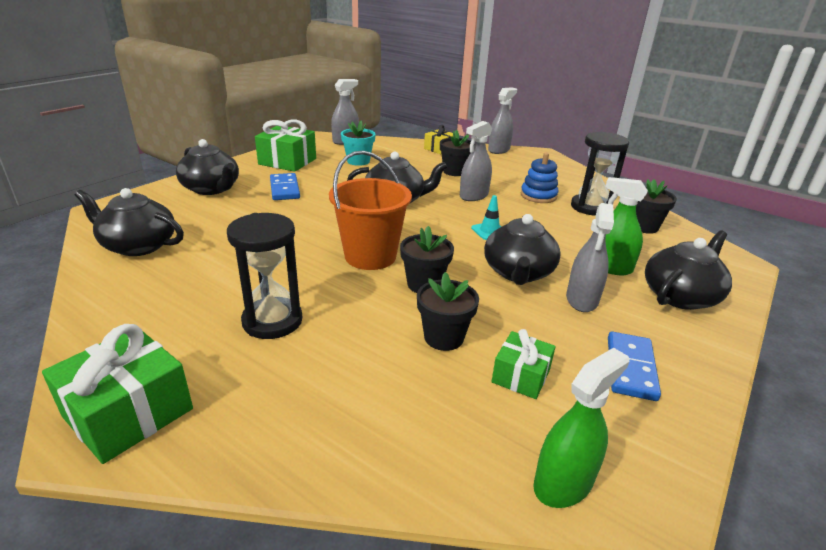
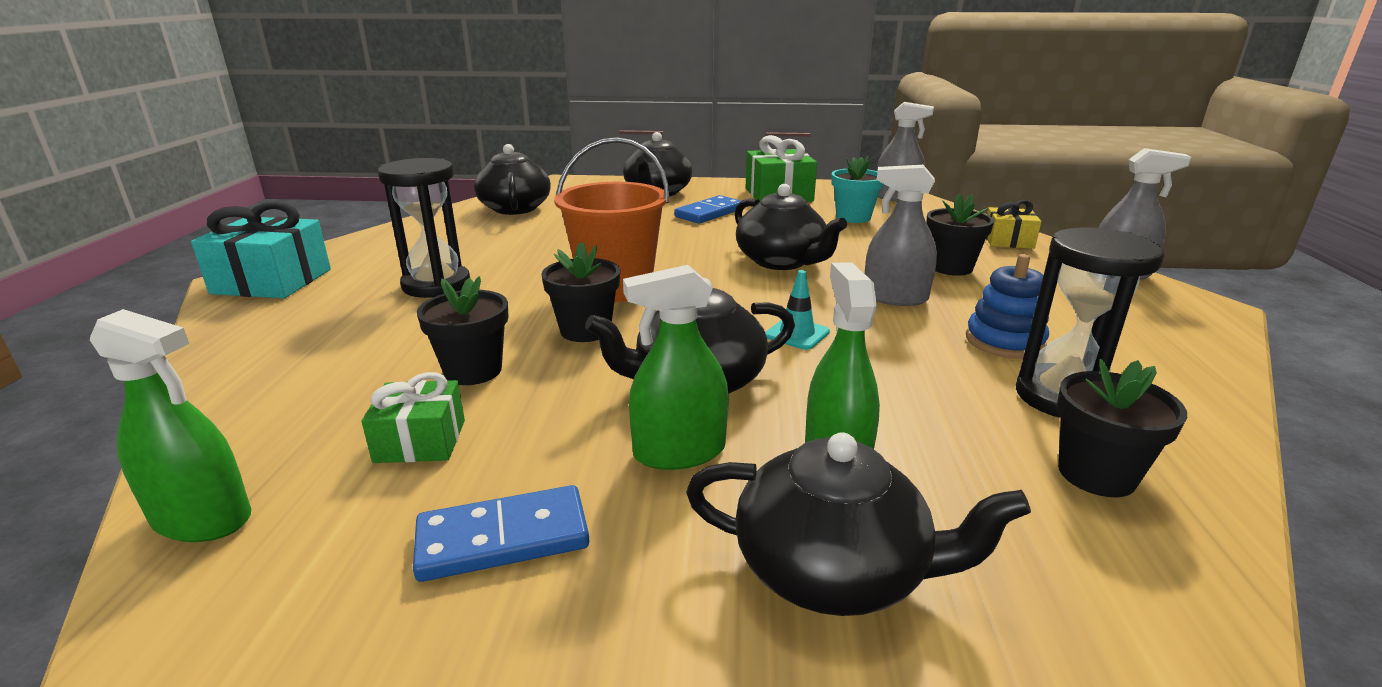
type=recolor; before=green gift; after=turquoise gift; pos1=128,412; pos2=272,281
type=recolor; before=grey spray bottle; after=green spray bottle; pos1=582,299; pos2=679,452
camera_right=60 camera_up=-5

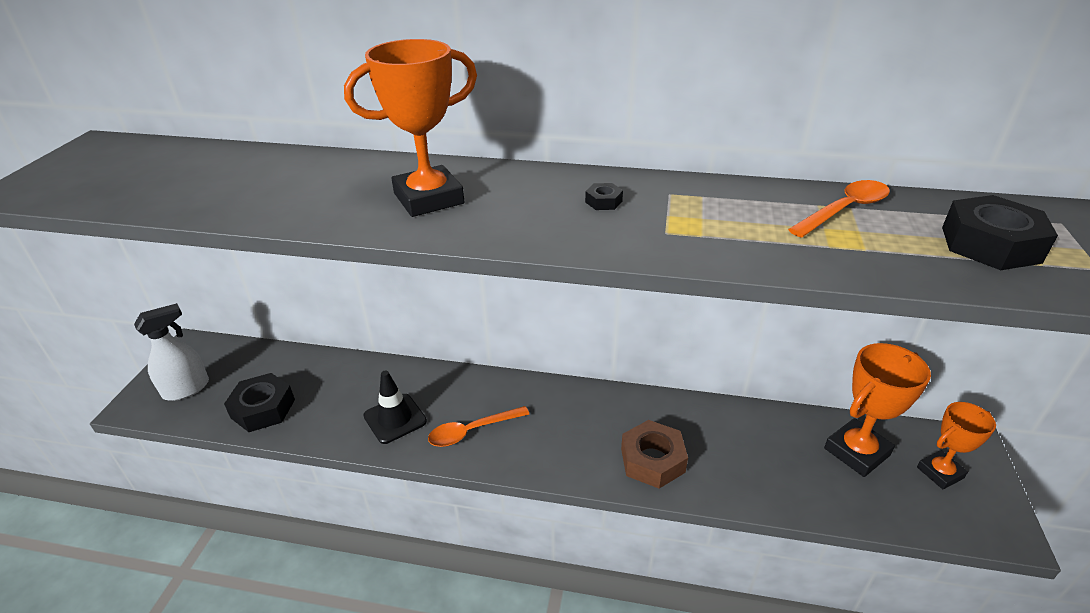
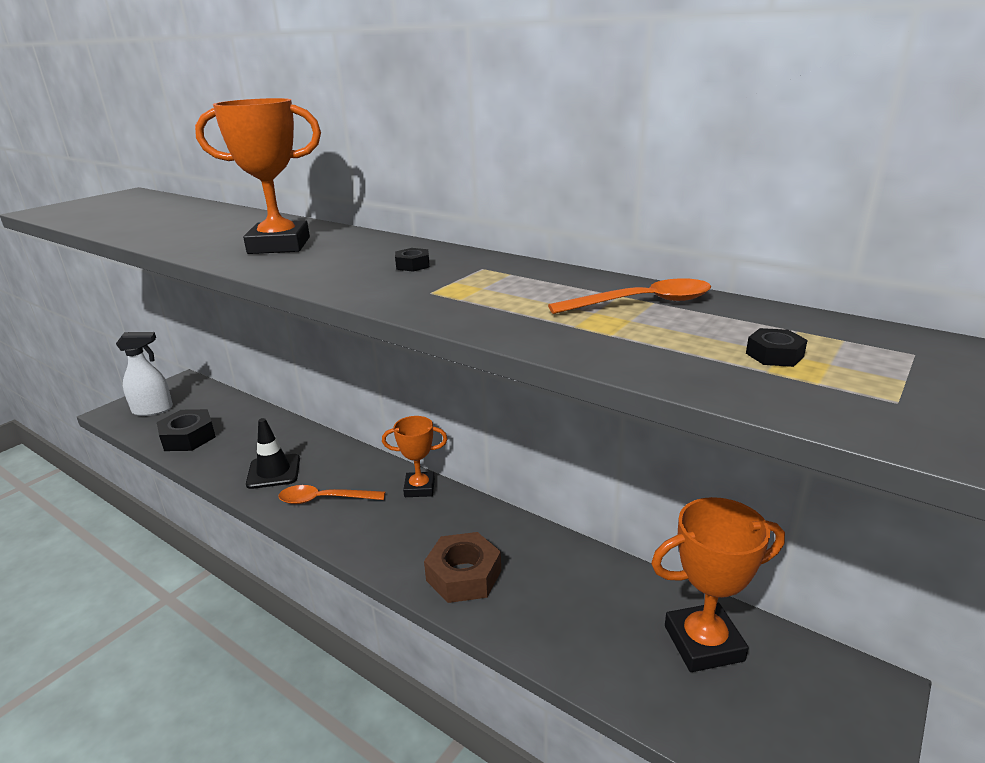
type=move; before=orange trophy; pos1=940,472; pos2=419,488
type=resize; before=black nut; pos1=990,244; pos2=774,355; scale=0.45
camera_right=25 camera_up=-10

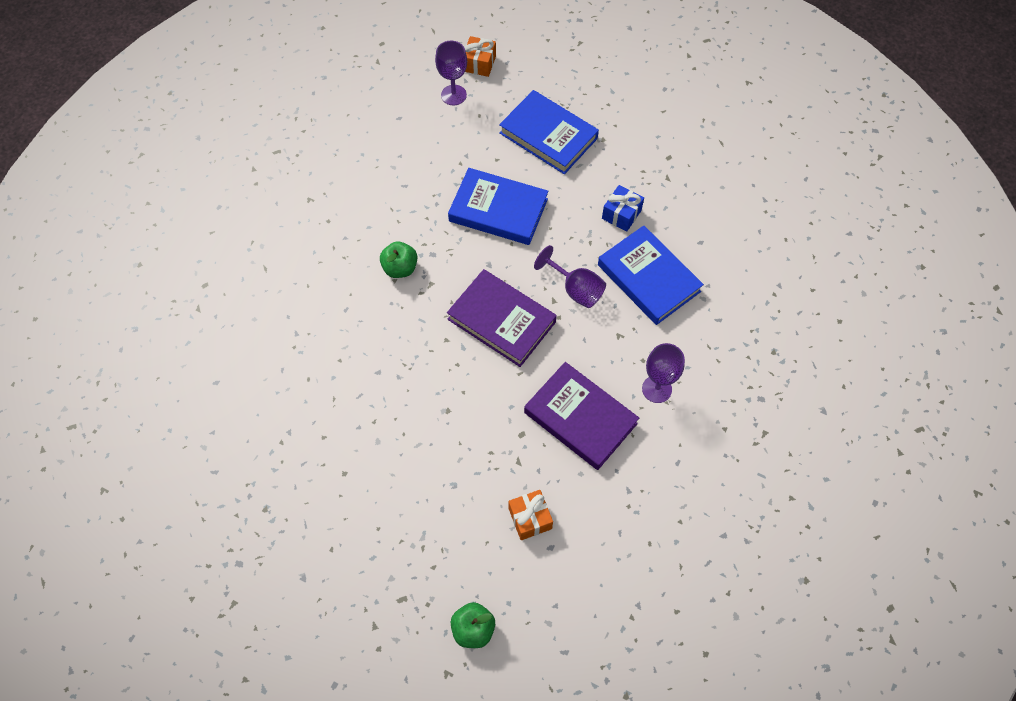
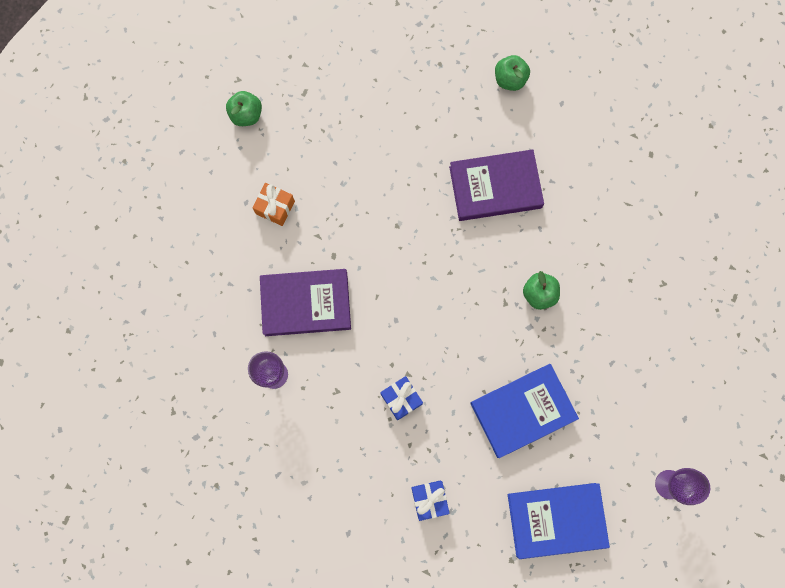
type=replace; before=purple goblet; after=blue gift; pos1=575,289; pos2=401,399
type=move; before=purple book; pos1=501,320; pos2=495,187
type=insert; after=green apple; pos2=510,79
type=delete; before=orange gift; pos1=479,63
type=delete; before=blue book; pos1=648,278
camera_right=135 camera_up=15

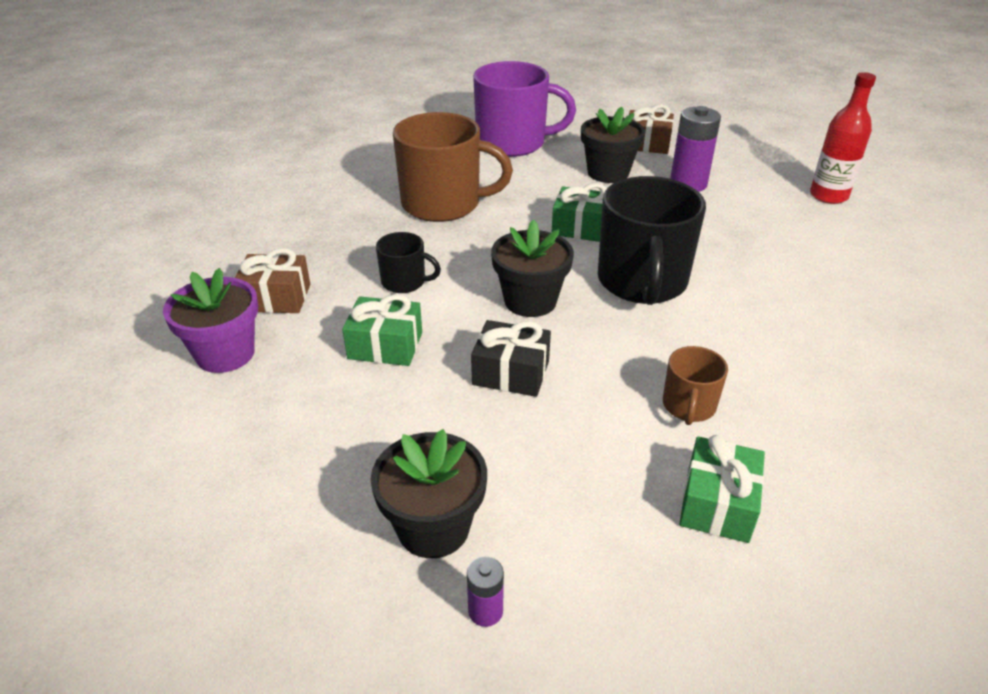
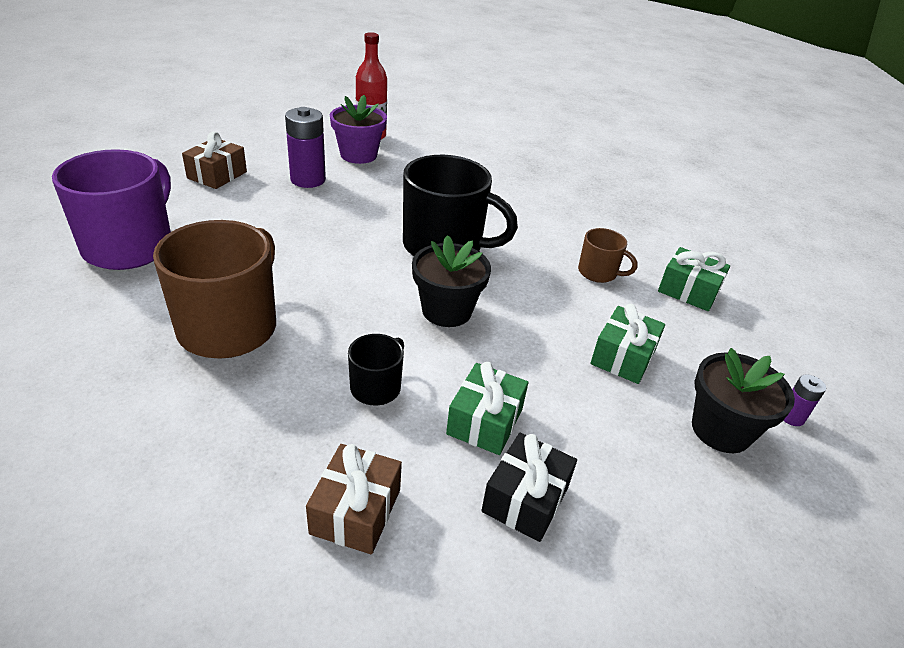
type=move; before=purple flower pot; pos1=225,354; pos2=358,155
type=move; before=black gift; pos1=511,372; pos2=525,499
type=move; before=green gift; pos1=581,227; pos2=623,357
type=delete; before=black flower pot; pos1=608,173
camera_right=-80 camera_up=0

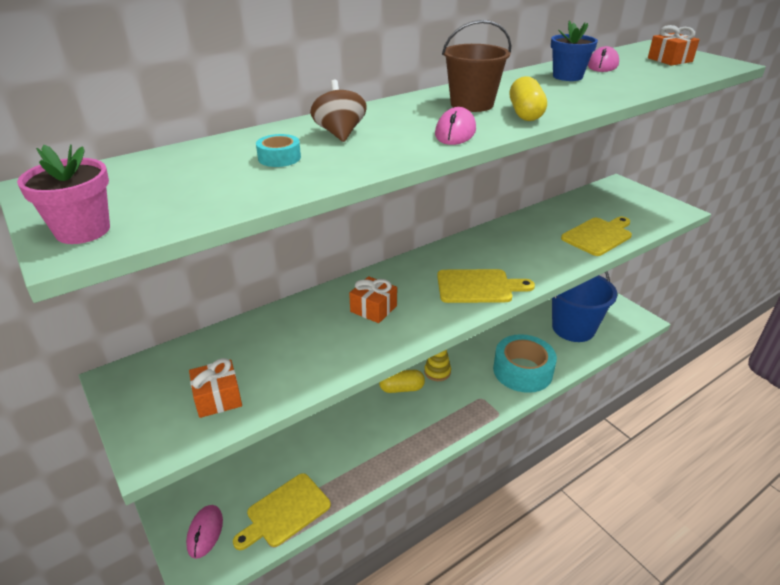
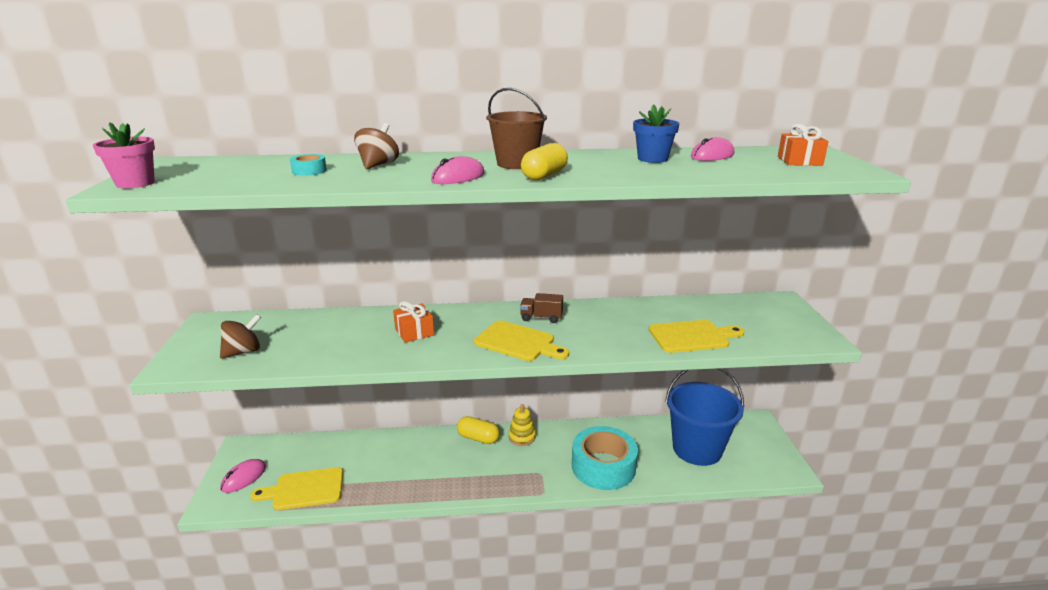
type=replace; before=orange gift; after=brown spinning top; pos1=218,398; pos2=243,352
type=insert; after=brown truck; pos2=541,318
camera_right=30 camera_up=-10

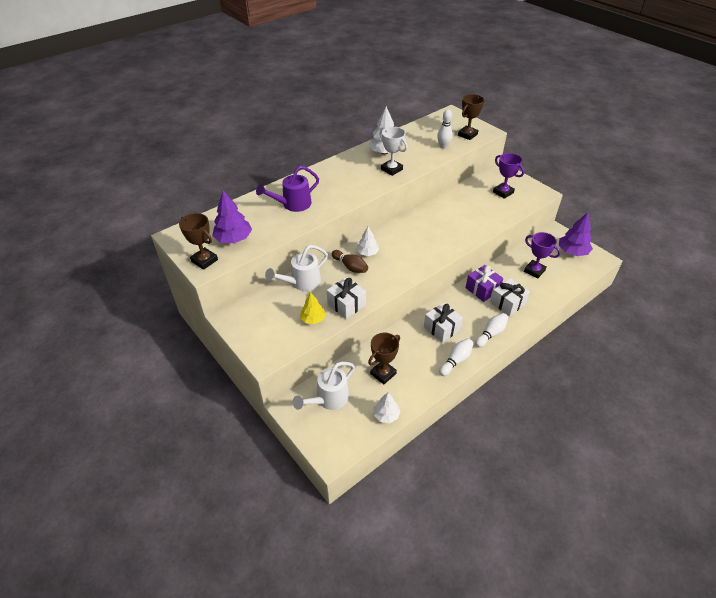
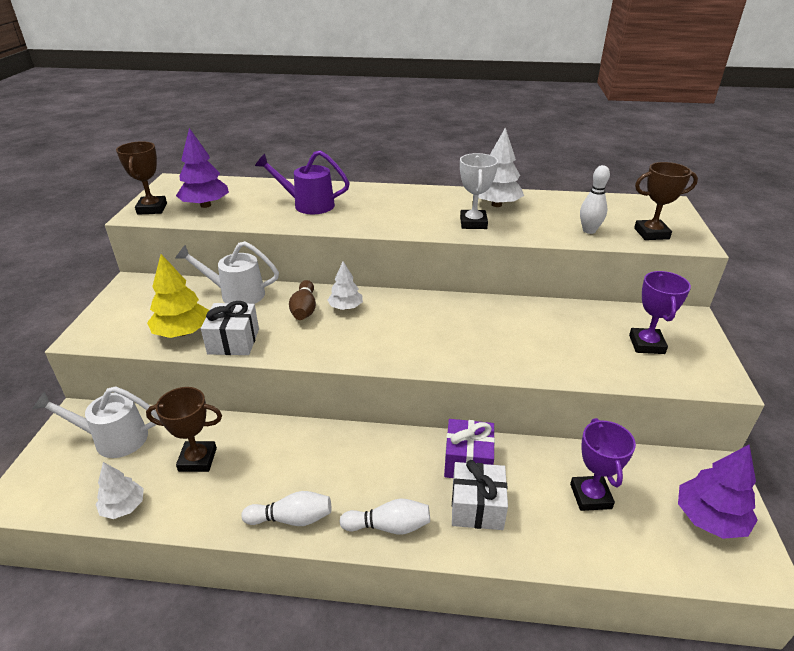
type=resize; before=yellow tree; pos1=313,319; pos2=182,332; scale=1.57
type=delete; before=white gift; pos1=441,328
camera_right=45 camera_up=-10

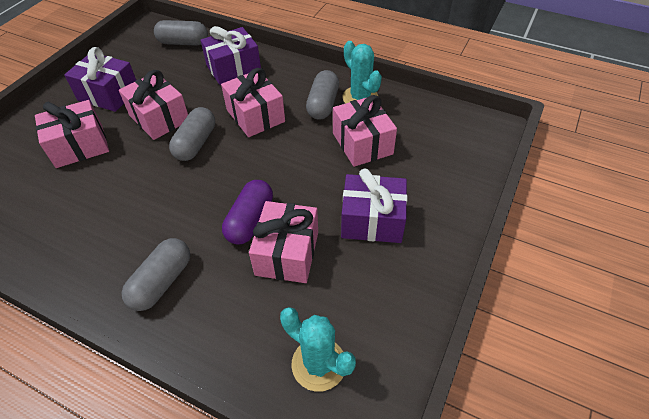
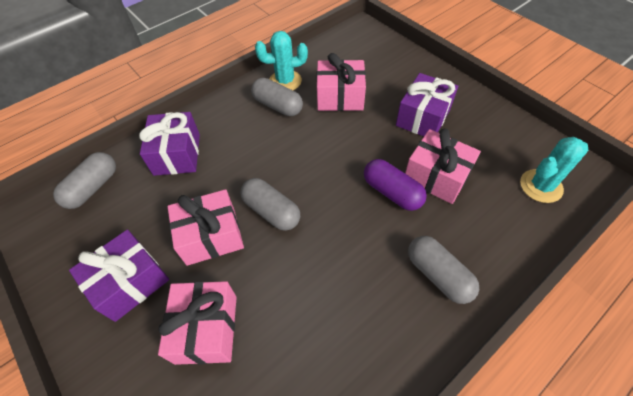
type=delete; before=pink gift; pos1=255,116
camera_right=-65 camera_up=5

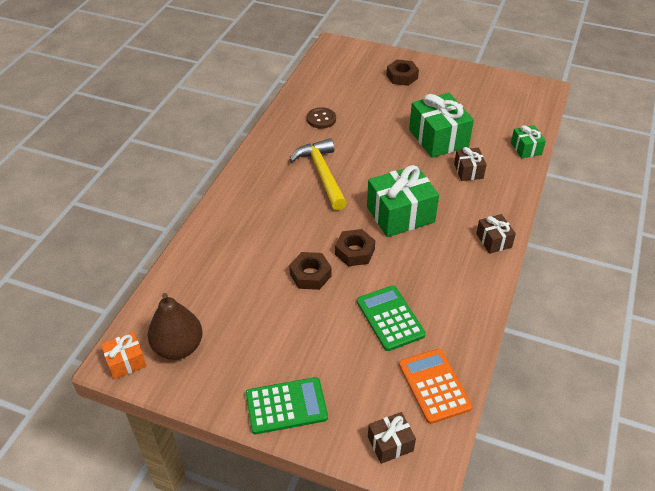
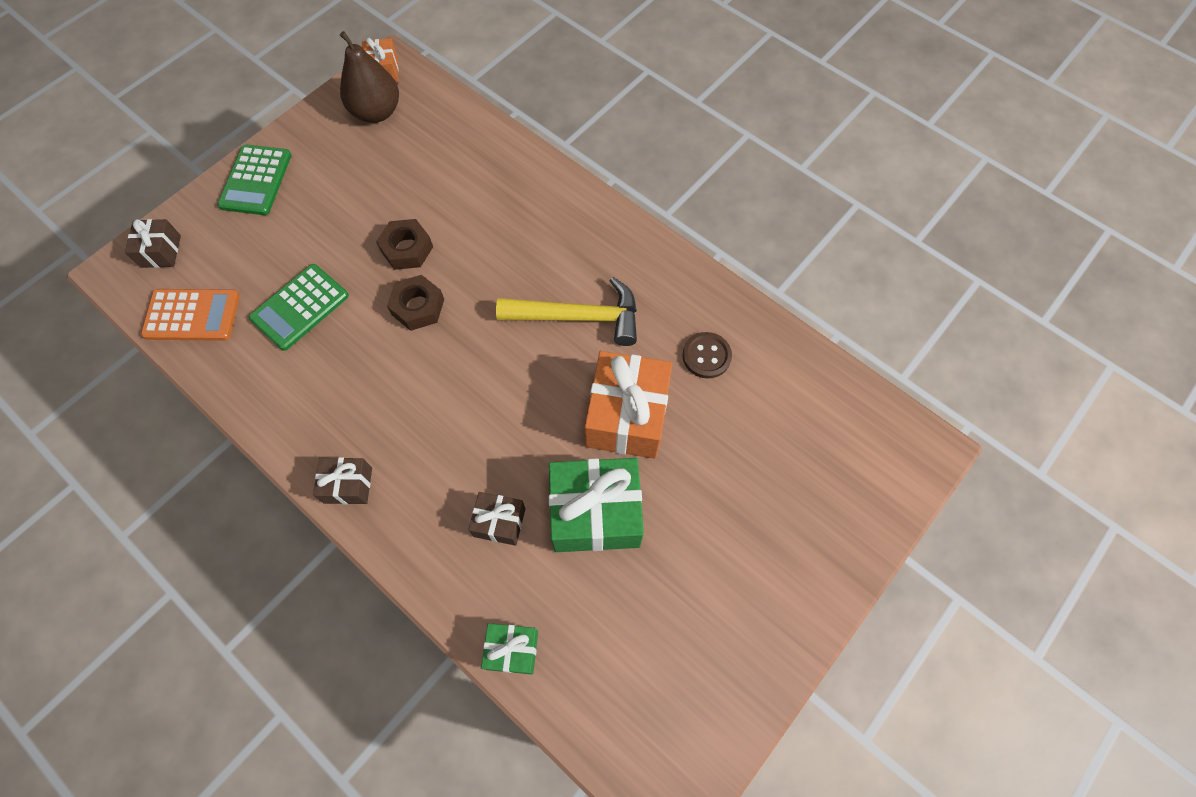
type=rotate; before=green calculator; pos1=390,318; pos2=300,307; turn=135
type=insert; after=orange gift; pos2=627,416
type=delete; before=green gift; pos1=400,214
type=delete; before=brown nut; pos1=402,76
camera_right=110 camera_up=20

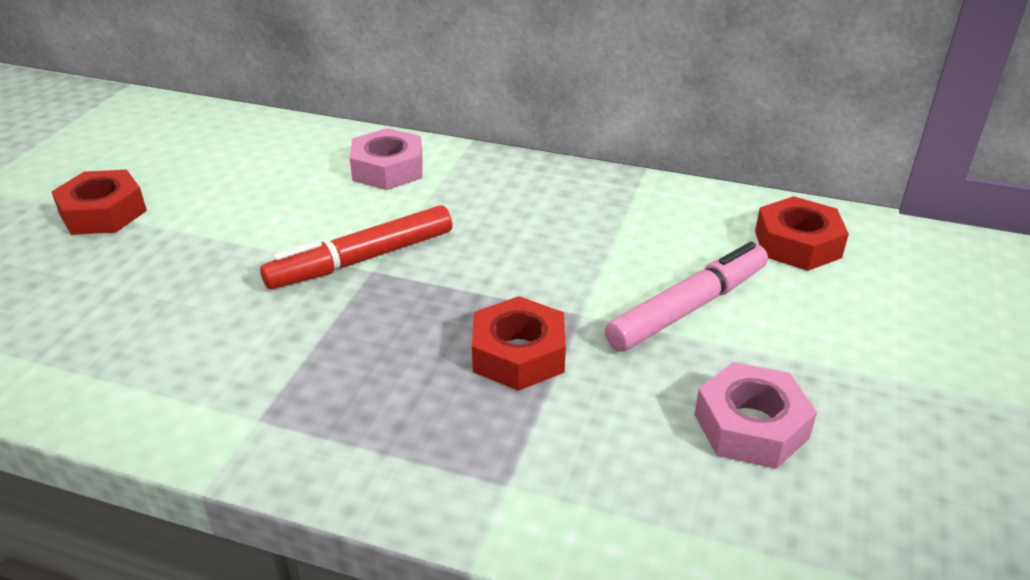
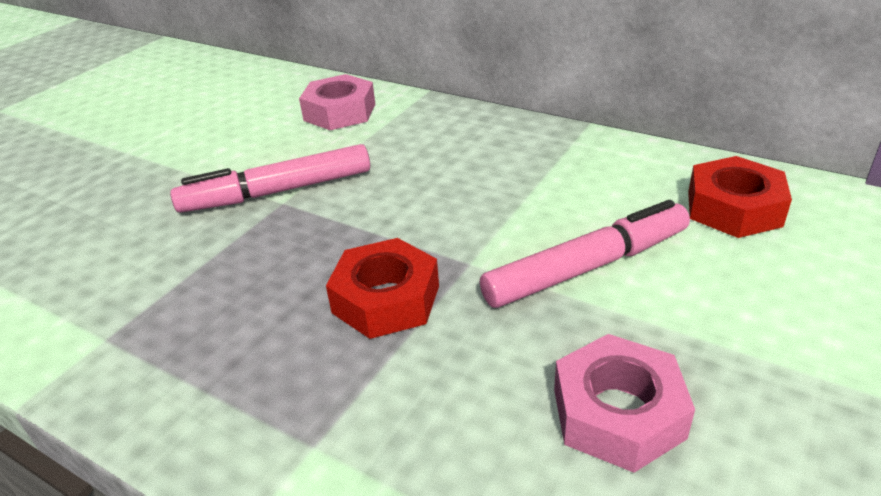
type=recolor; before=red marker; after=pink marker; pos1=361,260; pos2=277,192
type=delete; before=red nut; pos1=103,212
camera_right=15 camera_up=0

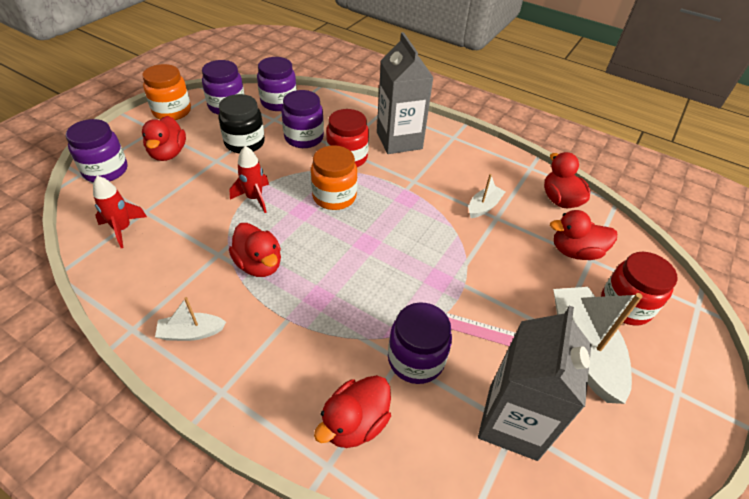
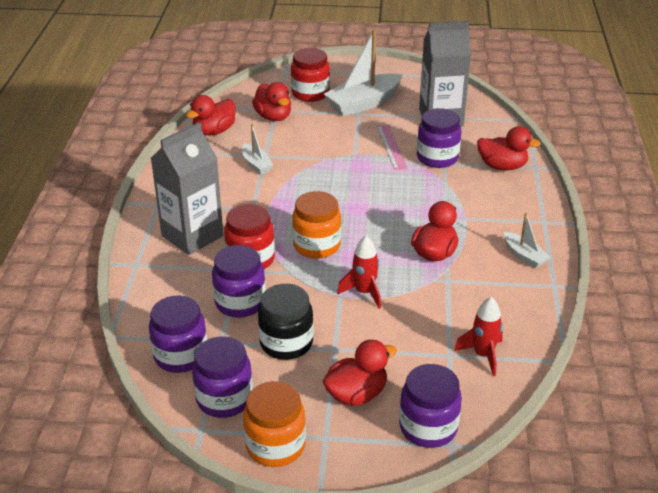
type=rotate; before=white boat; pos1=483,206; pos2=256,164; turn=-135
camera_right=-115 camera_up=-10

